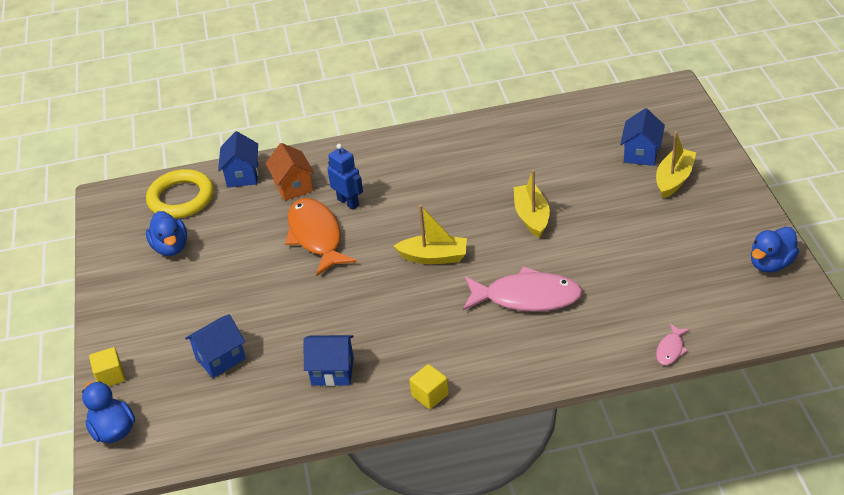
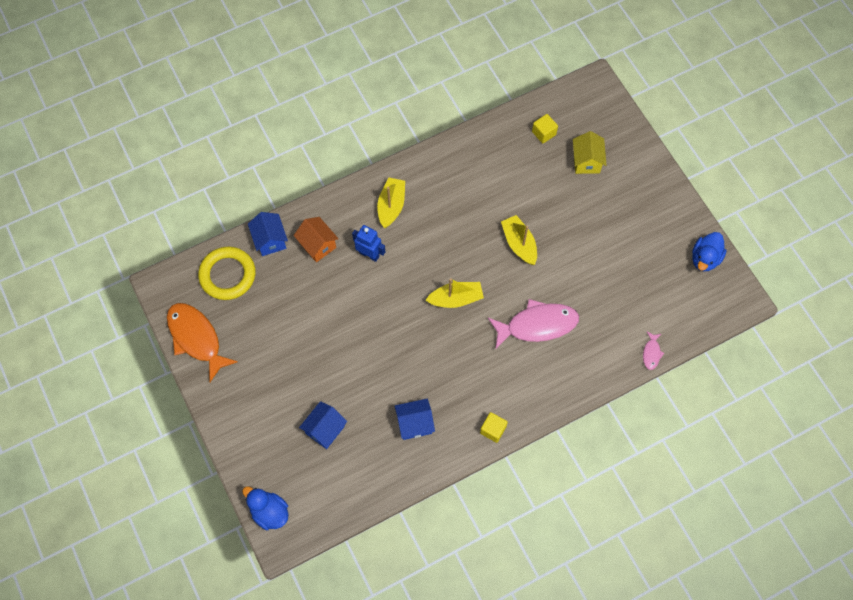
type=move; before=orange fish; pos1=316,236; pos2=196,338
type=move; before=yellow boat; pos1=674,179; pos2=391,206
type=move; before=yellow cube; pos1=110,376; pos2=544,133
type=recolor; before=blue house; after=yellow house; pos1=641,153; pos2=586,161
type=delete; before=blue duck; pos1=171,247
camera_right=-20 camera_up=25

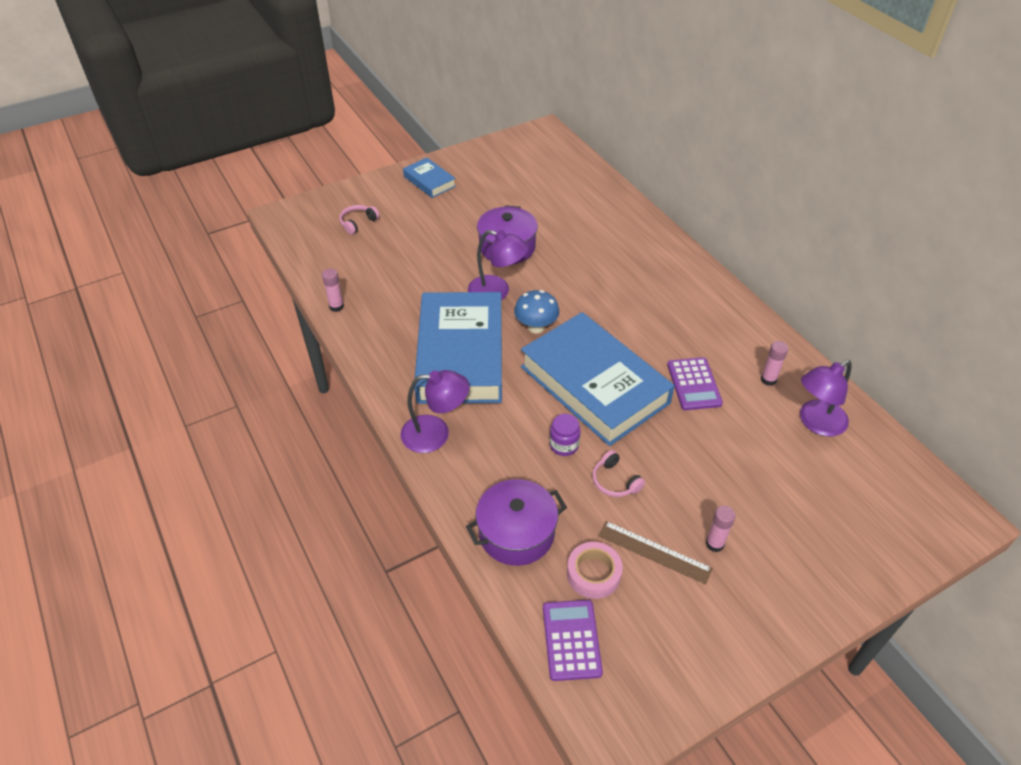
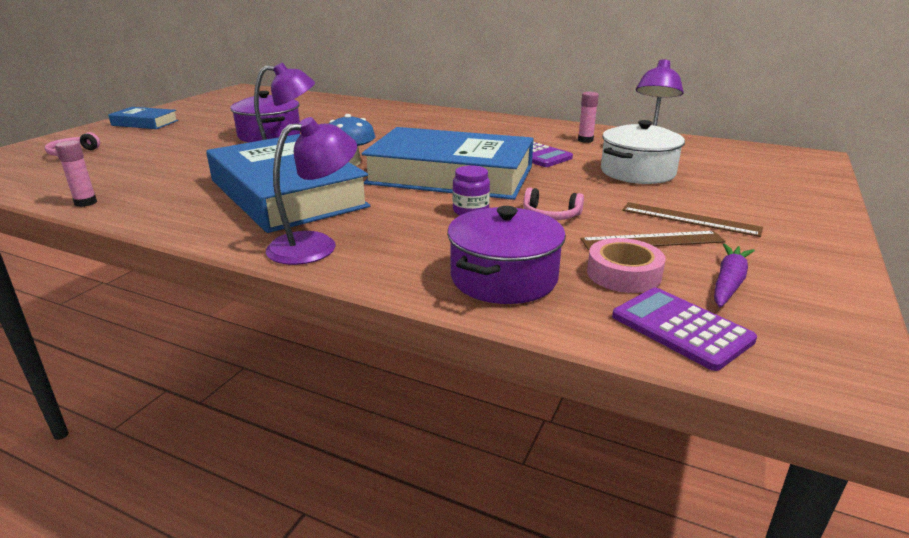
type=insert; after=white pot; pos2=637,172
type=replace; before=pink glue stick; after=brown ruler; pos1=714,544; pos2=690,219
type=insert; after=purple carrot; pos2=728,283
camera_right=-35 camera_up=-20

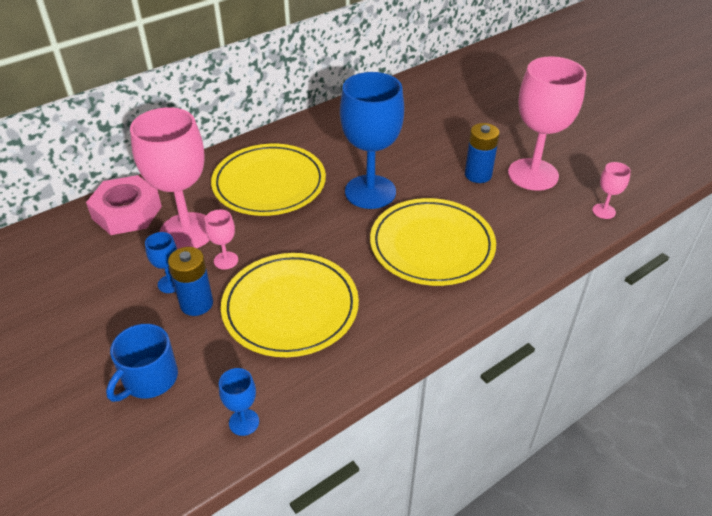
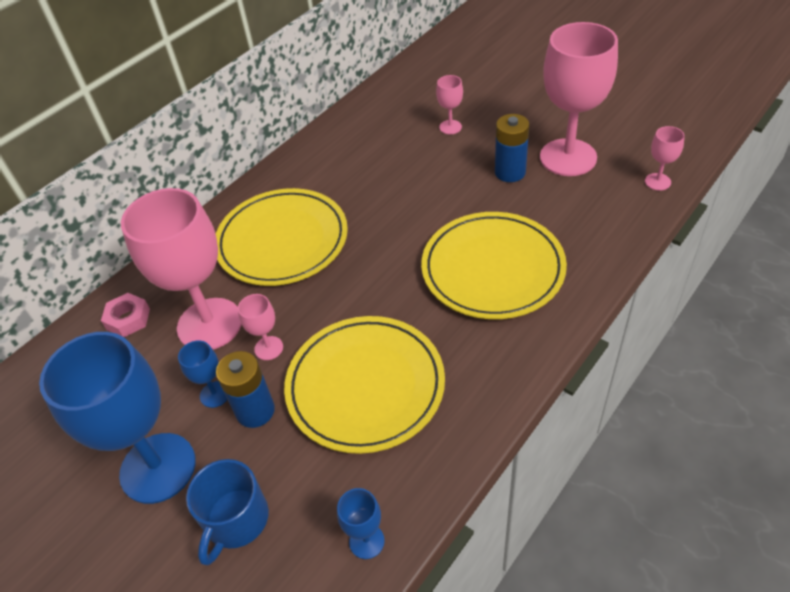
type=move; before=blue goblet; pos1=370,192; pos2=158,468
type=resize; before=pink nut; pos1=127,212; pos2=128,319; scale=0.56
type=insert; after=pink goblet; pos2=450,127
camera_right=-10 camera_up=5

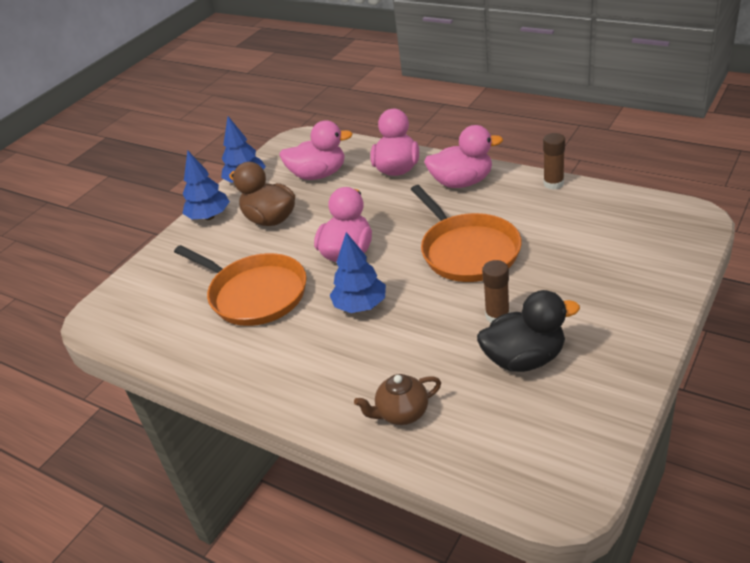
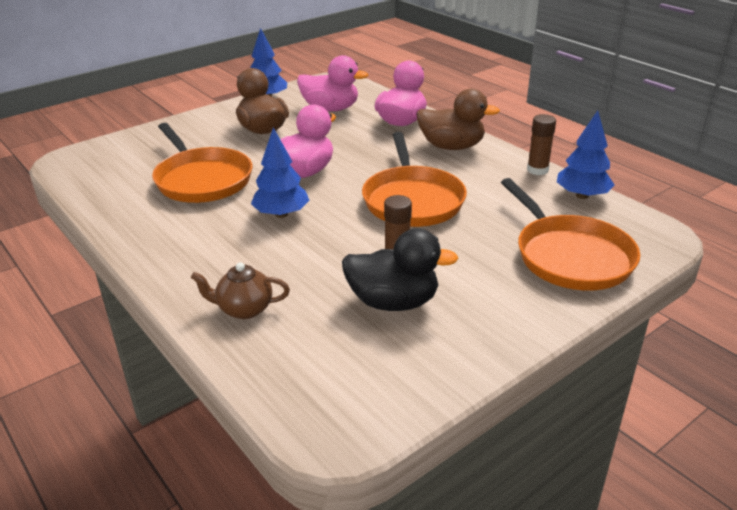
type=recolor; before=pink duck; after=brown duck; pos1=462,182; pos2=451,147
type=insert; after=orange pan; pos2=570,256
type=move; before=blue tree; pos1=209,217; pos2=582,196
camera_right=15 camera_up=-5

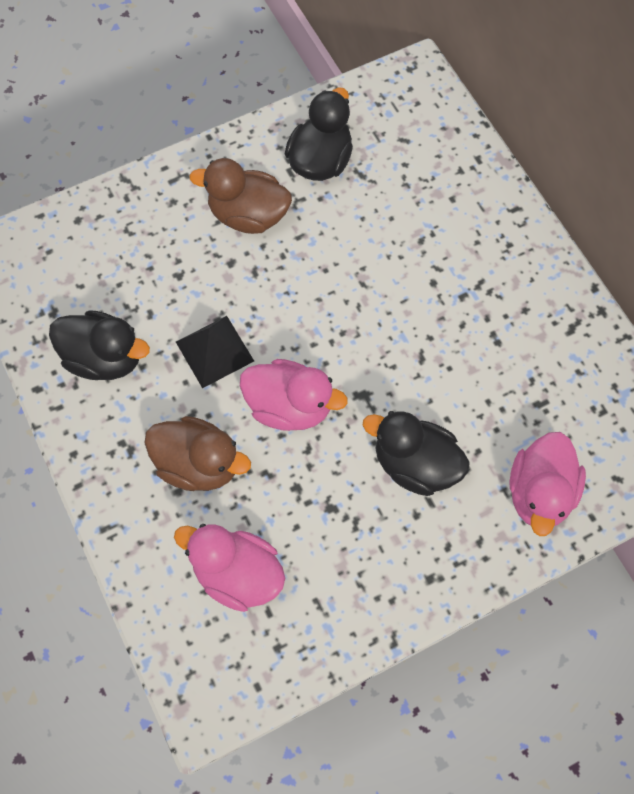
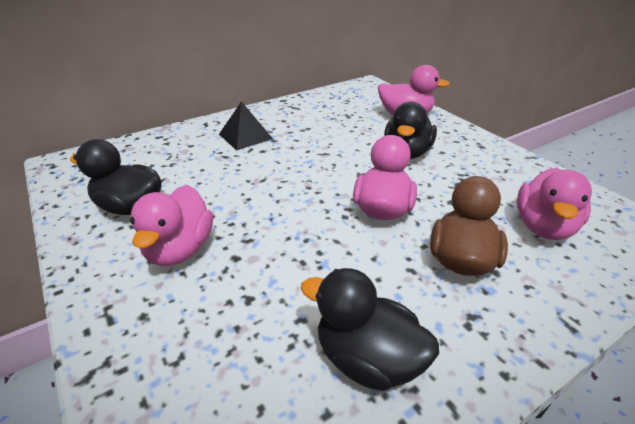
type=recolor; before=brown duck; after=pink duck; pos1=248,215; pos2=180,249
type=move; before=black pyramid; pos1=215,351; pos2=245,136
type=rotate; before=black duck; pos1=104,358; pos2=367,359; turn=-75
camera_right=-95 camera_up=-30

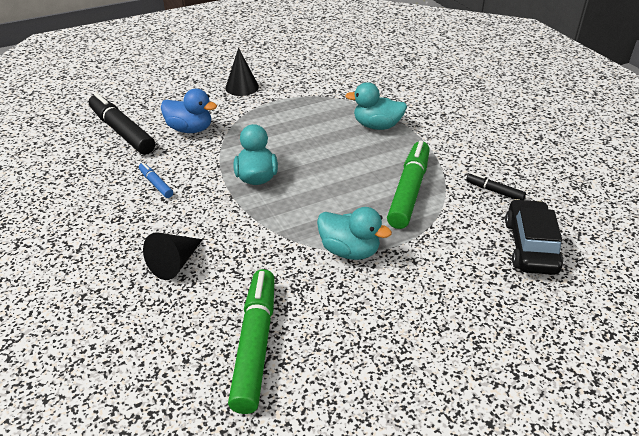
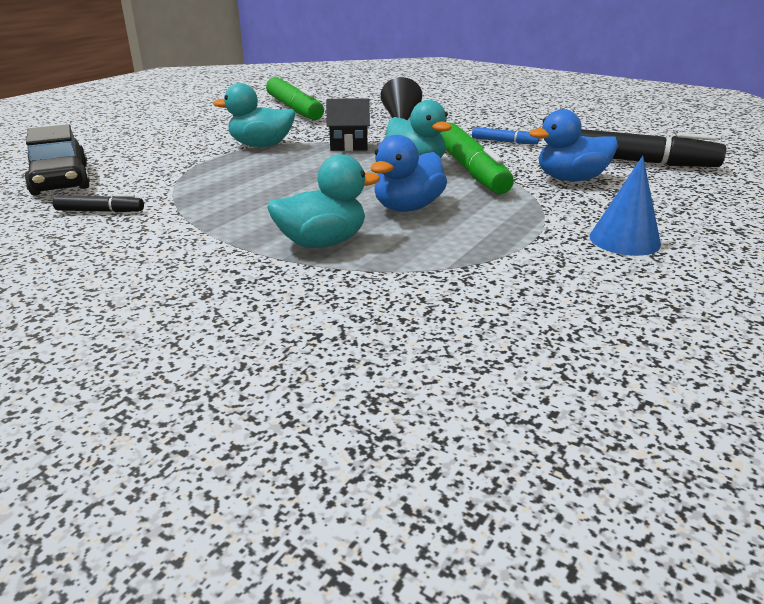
type=insert; after=black house; pos2=349,145
type=insert; after=blue duck; pos2=408,207
type=move; before=green marker; pos1=409,191; pos2=471,170
type=recolor; before=black cone; after=blue cone; pos1=242,87; pos2=624,240
camera_right=150 camera_up=-10

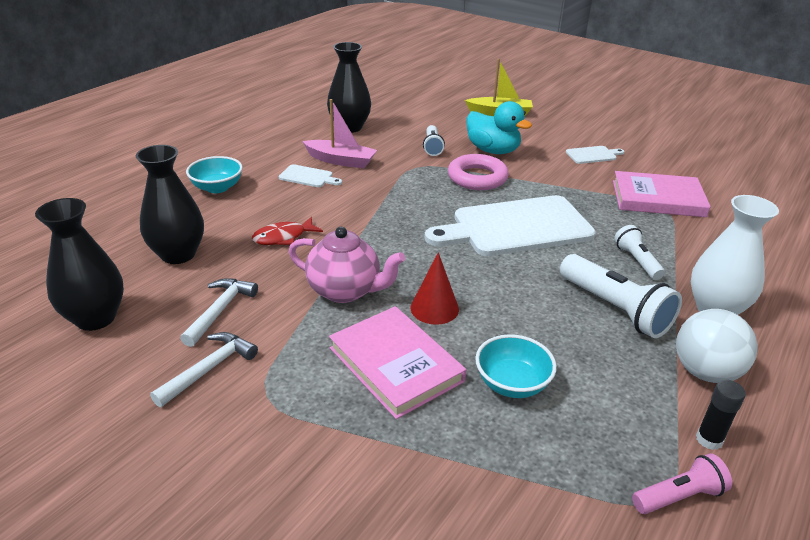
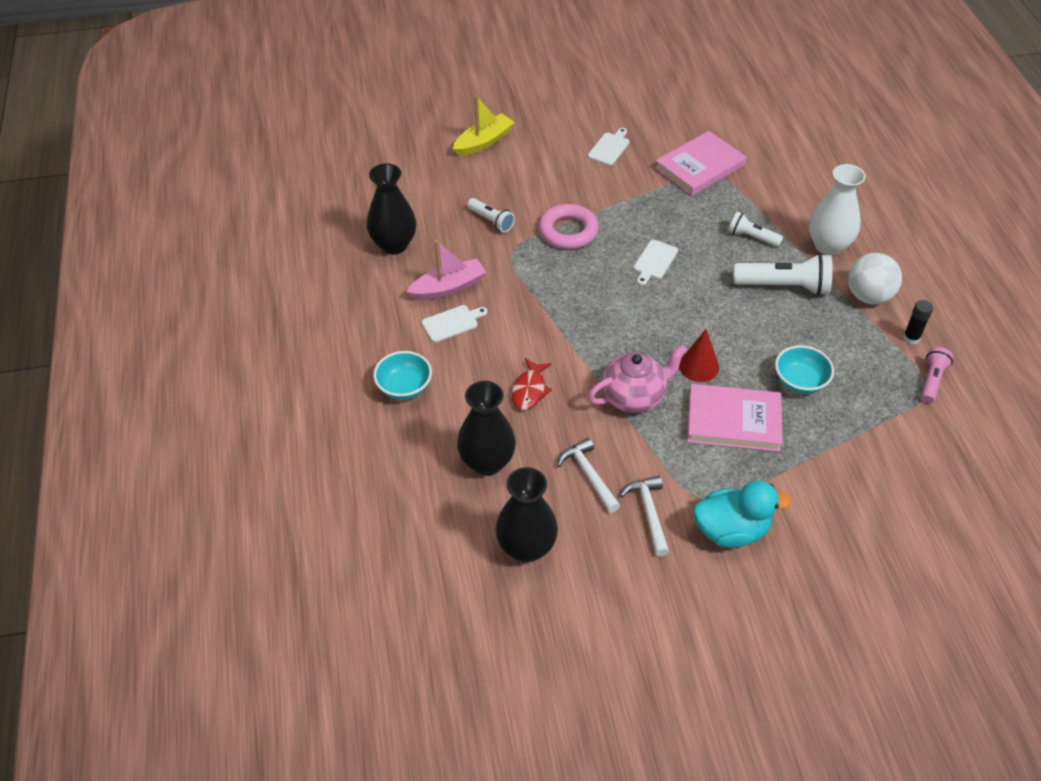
type=resize; before=white cutting board; pos1=516,227; pos2=654,261; scale=0.42
type=move; before=turquoise duck; pos1=493,150; pos2=731,531
camera_right=-45 camera_up=15

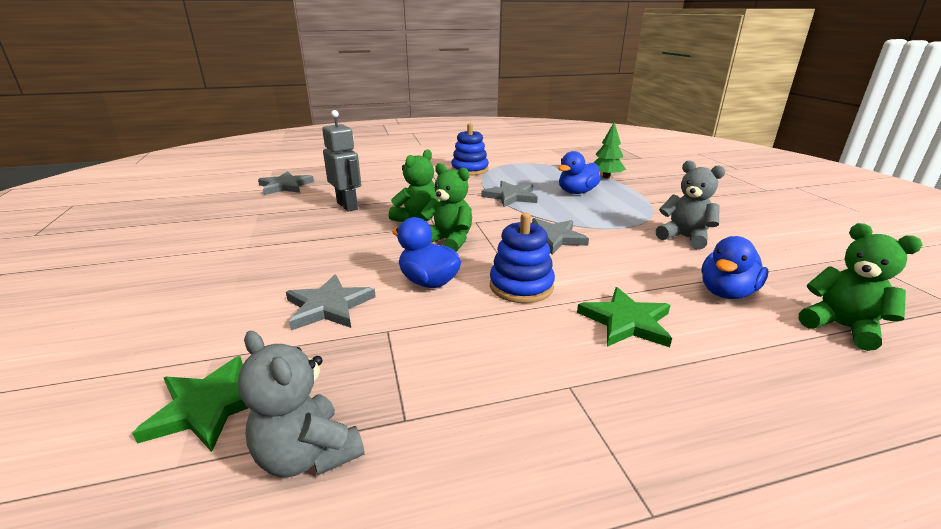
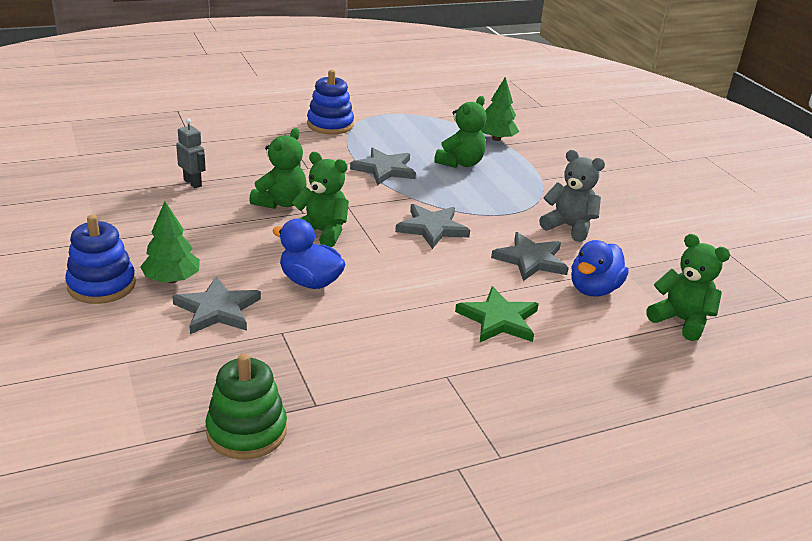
type=move; before=blue stacking toy; pos1=521,286; pos2=101,285
type=insert; after=green tree; pos2=171,279
type=resize; before=grey robot; pos1=347,206; pos2=193,183; scale=0.63
type=replace; before=grey teddy bear; after=green stacking toy; pos1=308,455; pos2=246,431
type=replace; before=blue duck; after=green teddy bear; pos1=576,192; pos2=460,163
type=move; before=grey star; pos1=285,186; pos2=531,260
type=delete; before=green star; pos1=208,406
camera_right=-10 camera_up=5

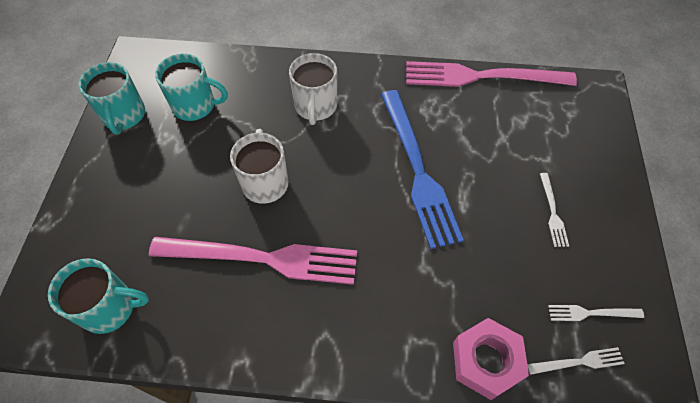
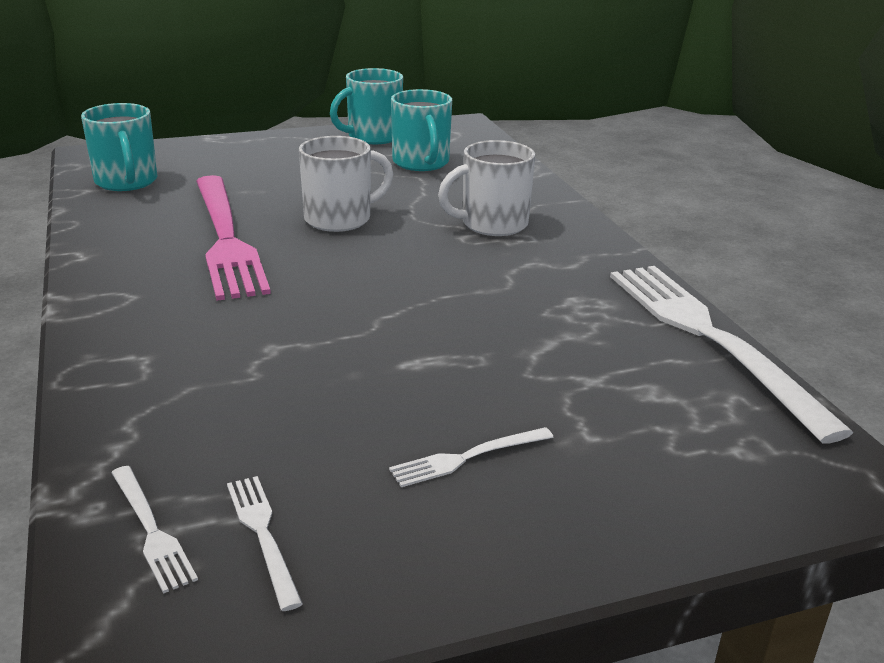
type=recolor; before=pink fork; after=white fork; pos1=482,76; pos2=711,338
type=delete; before=blue fork; pos1=417,170
type=delete; before=pink nut; pos1=486,361
camera_right=65 camera_up=-30

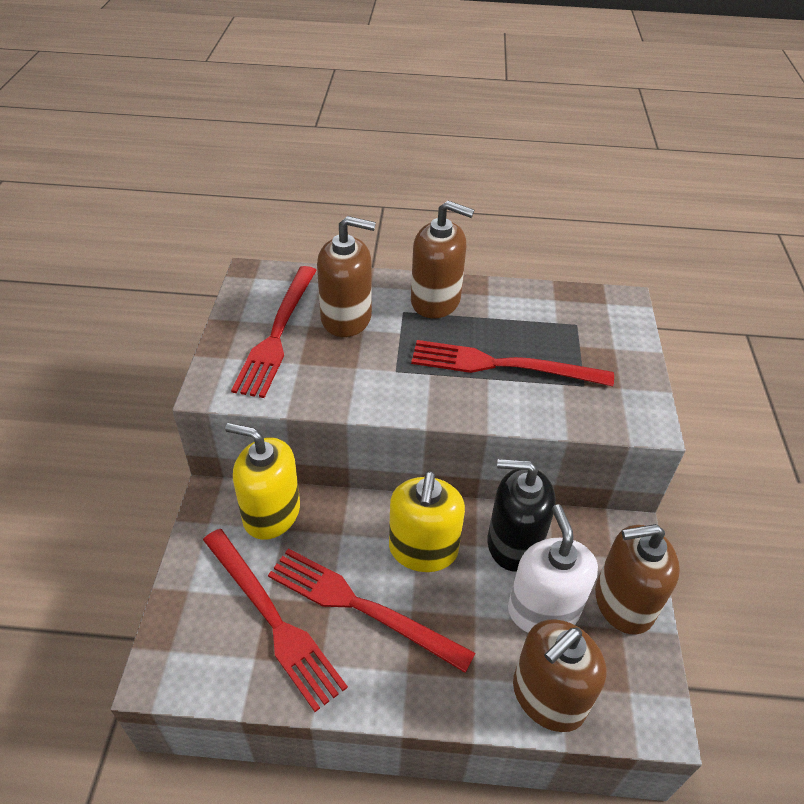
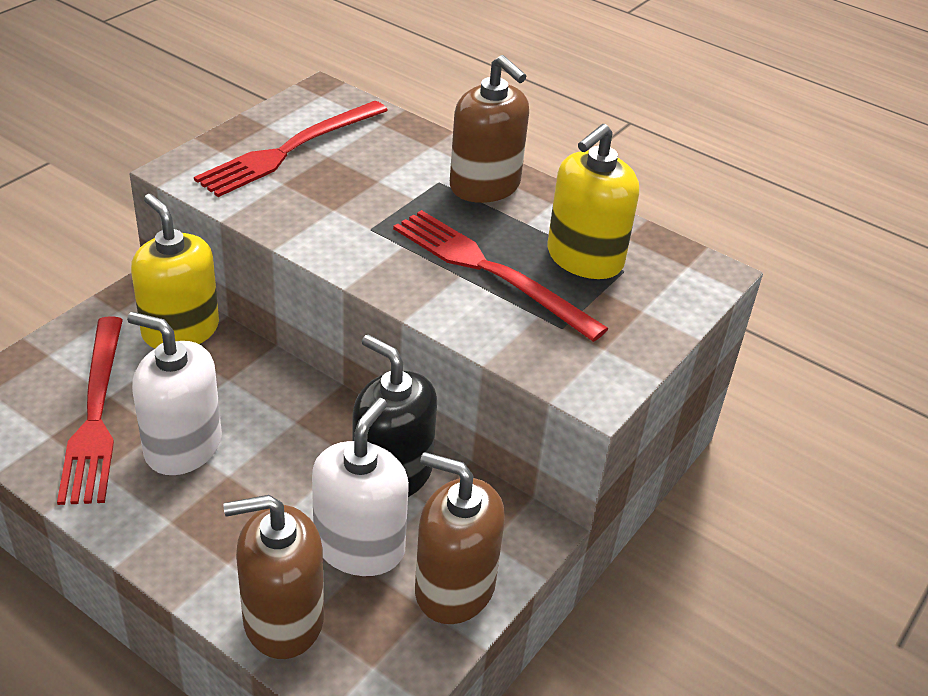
type=replace; before=red fork; after=white soap dispenser; pos1=360,606; pos2=183,446
type=move; before=yellow soap dispenser; pos1=423,549; pos2=584,258
type=delete; before=brown soap dispenser; pos1=346,318
camera_right=30 camera_up=-5

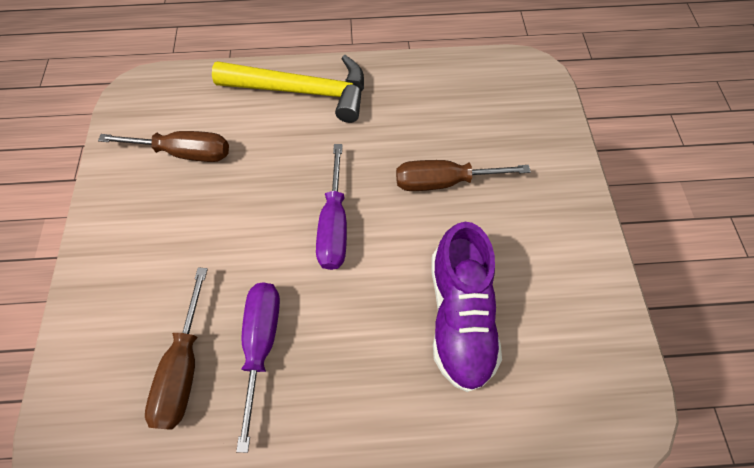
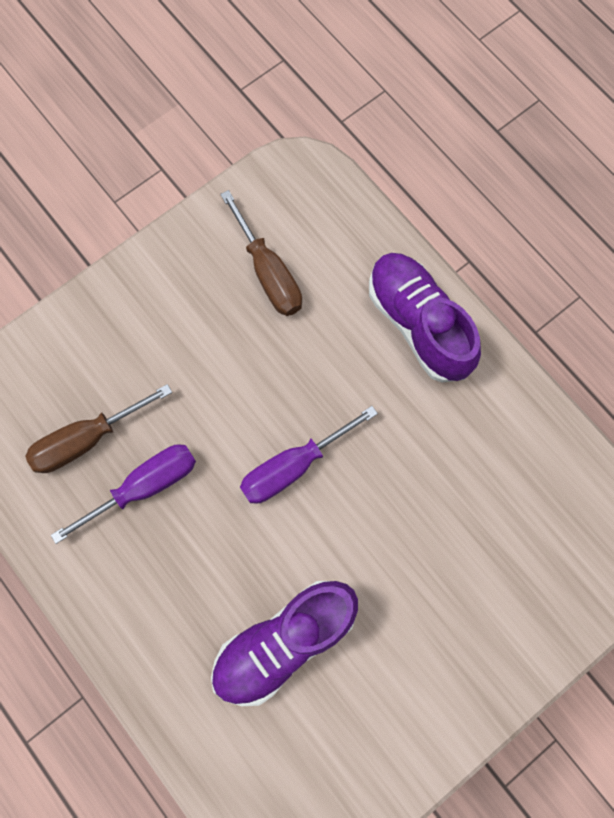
type=replace; before=yellow hammer; after=purple shoe; pos1=303,91; pos2=418,324
type=delete; before=brown screwdriver; pos1=443,181
camera_right=55 camera_up=10

